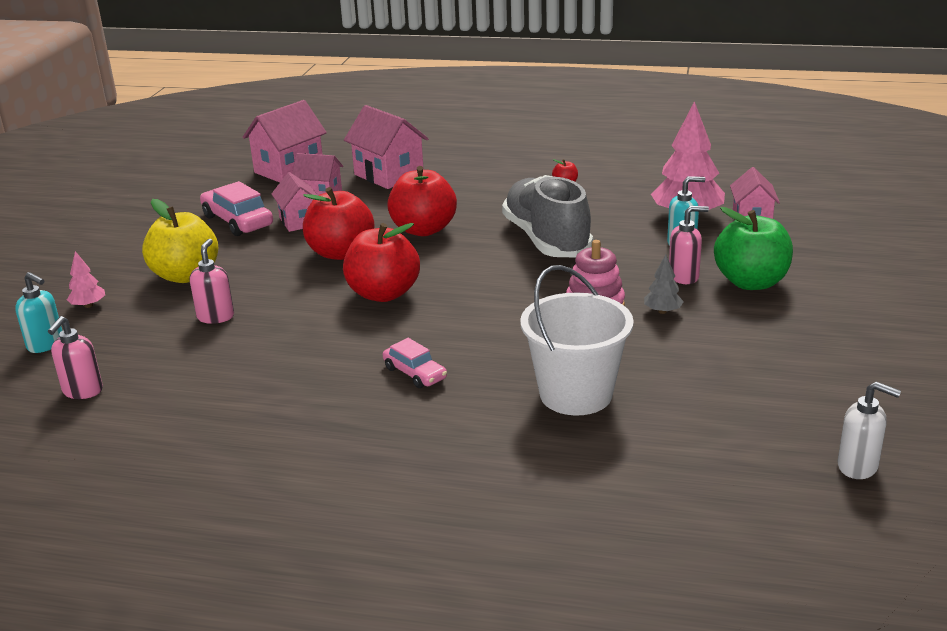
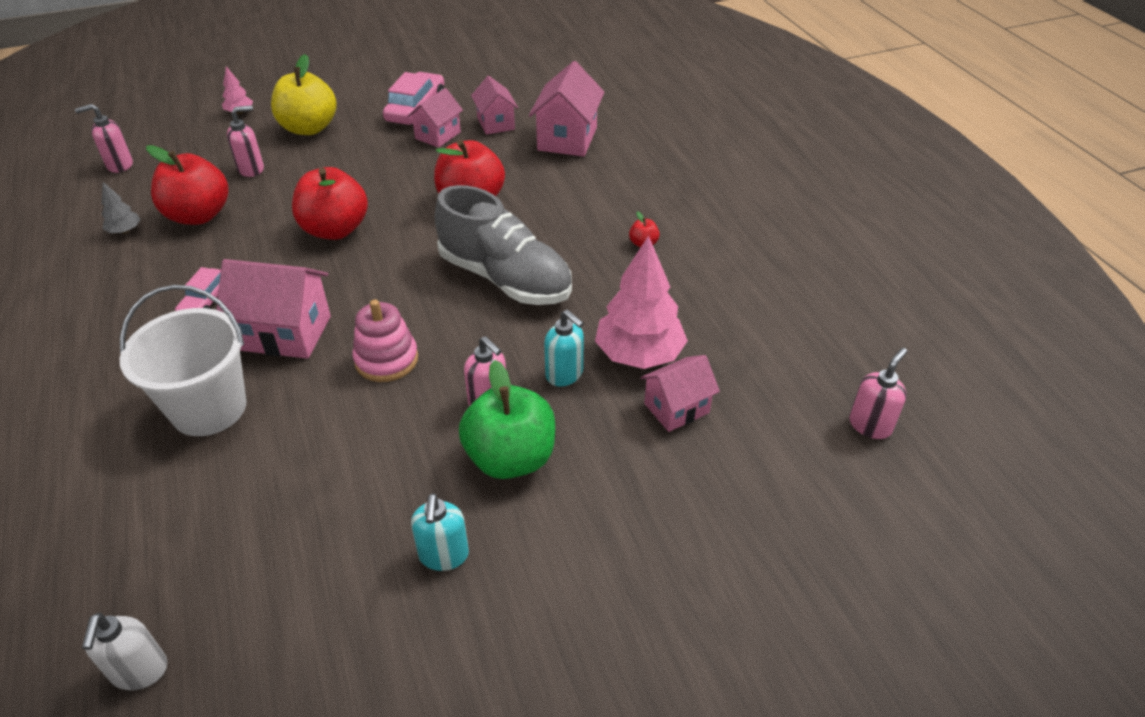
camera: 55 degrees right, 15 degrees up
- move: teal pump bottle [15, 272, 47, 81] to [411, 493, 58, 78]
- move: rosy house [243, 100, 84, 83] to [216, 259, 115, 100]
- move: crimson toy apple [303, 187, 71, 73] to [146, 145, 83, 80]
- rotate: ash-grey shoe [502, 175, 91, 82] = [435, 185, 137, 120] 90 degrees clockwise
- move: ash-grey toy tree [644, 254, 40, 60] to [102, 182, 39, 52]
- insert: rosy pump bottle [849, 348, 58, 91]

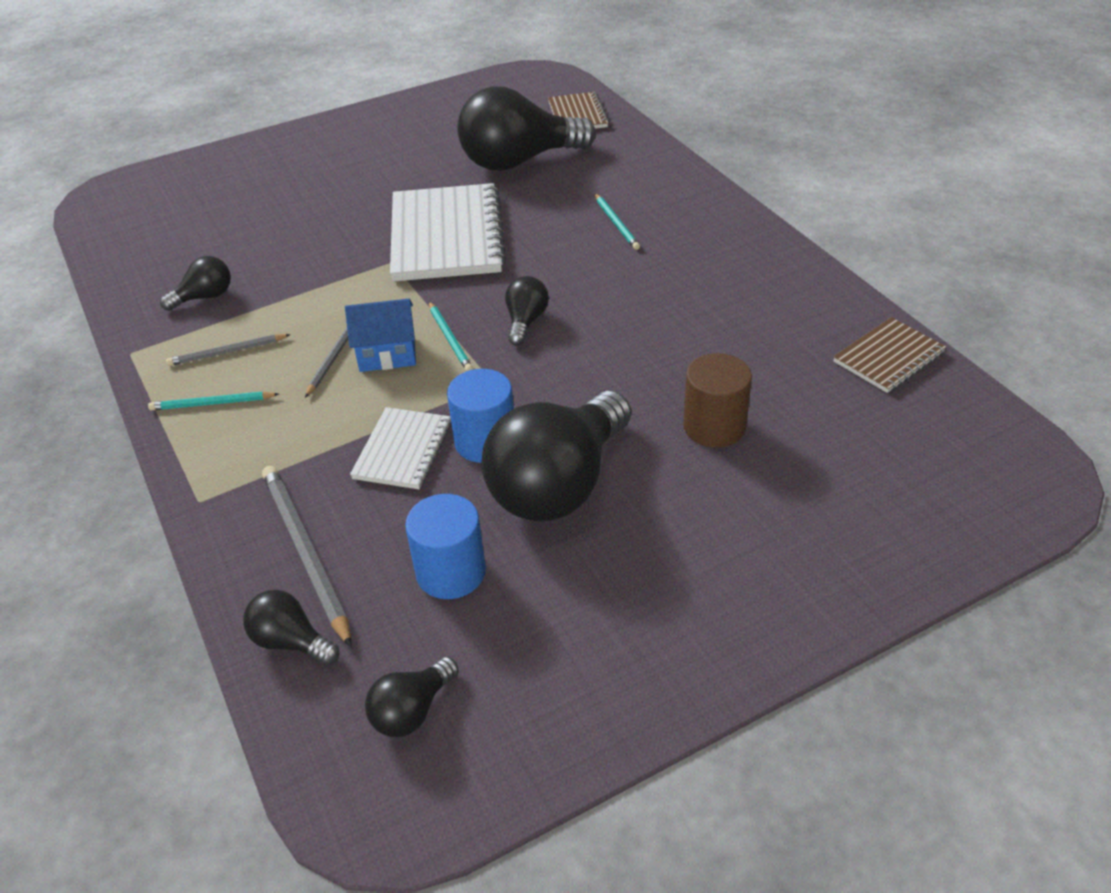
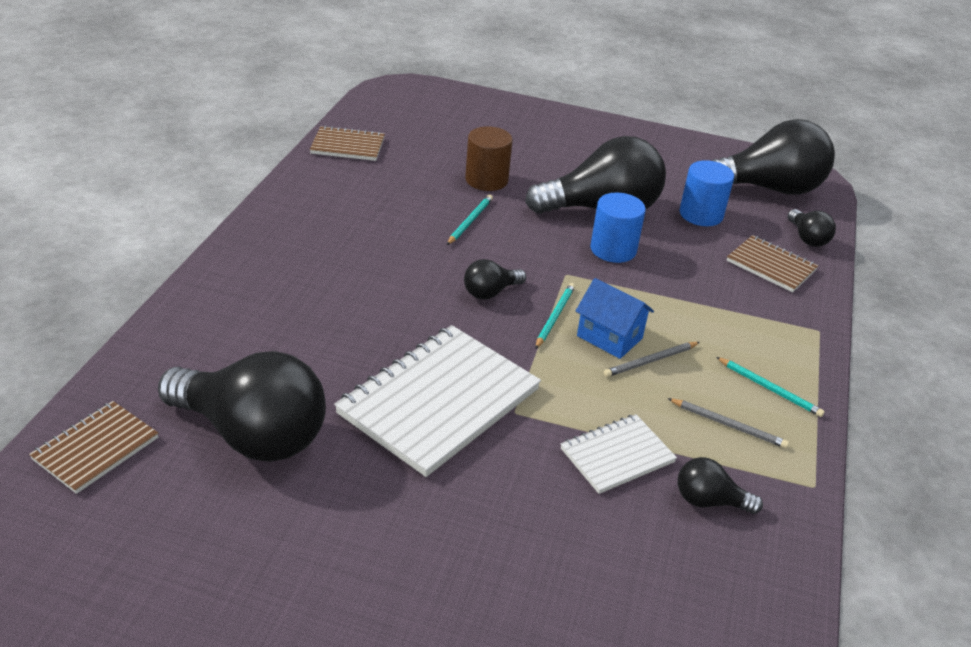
camera: 140 degrees left, 5 degrees down
- replace: ash-grey pencil [262, 466, 90, 182] to dark brown notebook [727, 235, 91, 57]
- move: snow-white notebook [350, 407, 101, 82] to [561, 414, 116, 80]
- resize: jet-black light bulb [365, 657, 94, 80] = [712, 119, 123, 76] x2.21
- move: teal pencil [595, 194, 45, 56] to [447, 195, 46, 50]

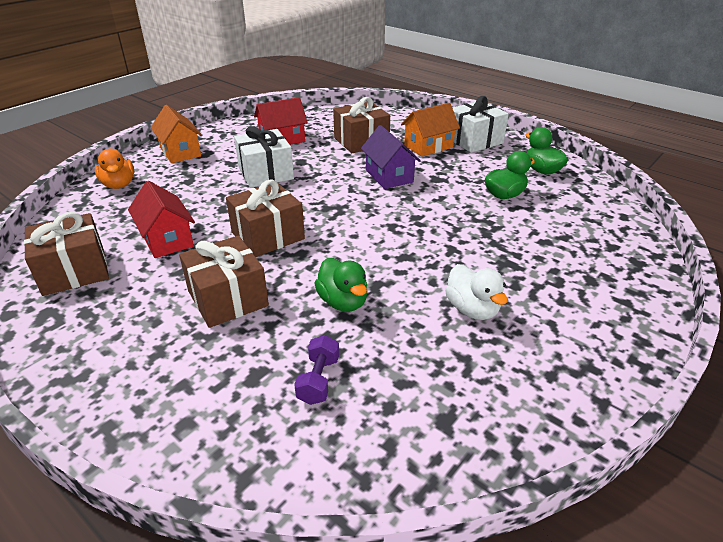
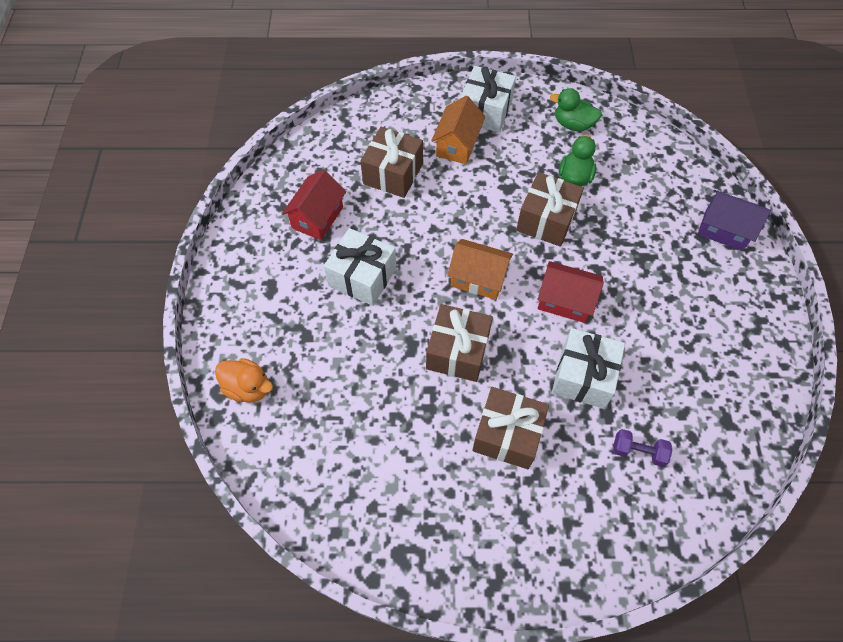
camera: 40 degrees left, 25 degrees up
- move: dark brown present [24, 212, 85, 84] to [516, 172, 68, 75]
- move: crimson house [128, 181, 67, 77] to [537, 261, 67, 62]
- move: orange house [150, 105, 52, 58] to [447, 239, 66, 61]
- rotate: royal purple dumbbell [294, 335, 45, 70] = [614, 429, 58, 38] 45 degrees counterclockwise
- replace: green toy duck [314, 258, 53, 54] to snow-white present [552, 328, 73, 81]
- move: royal purple house [361, 125, 60, 64] to [698, 190, 73, 61]
- delete: snow-white toy duck [445, 264, 63, 56]

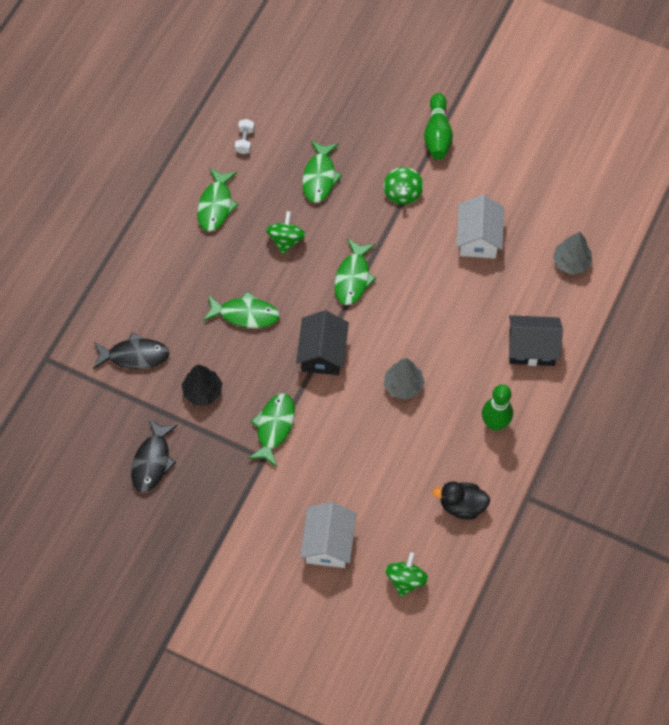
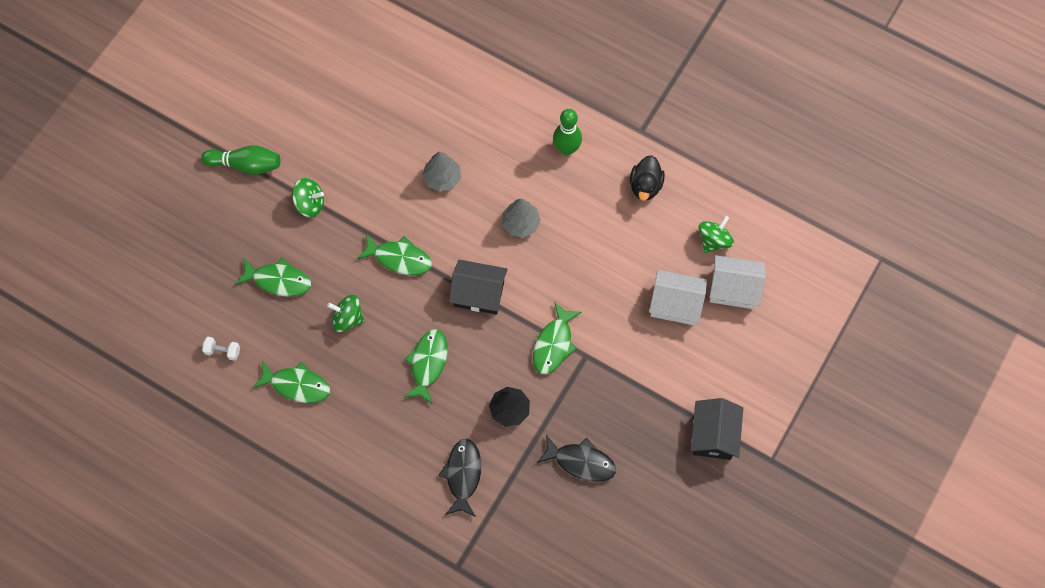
camera: 85 degrees left, 5 degrees up
- rotate: green fish [248, 393, 47, 74] = [533, 302, 49, 72] 90 degrees counterclockwise
- rotate: green toy top [385, 552, 43, 45] = [699, 216, 35, 37] 105 degrees clockwise
- move: snow-white house [457, 195, 47, 64] to [709, 255, 57, 54]
- move: jet-black house [509, 315, 54, 51] to [691, 398, 52, 62]
- move: ash-grey toy tree [553, 232, 39, 42] to [422, 152, 39, 40]

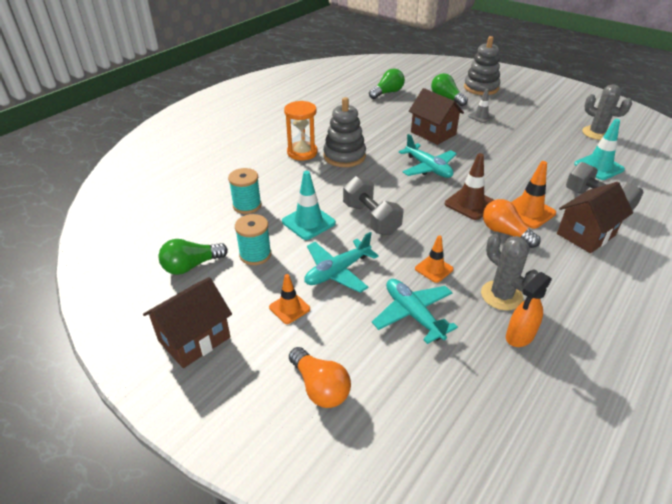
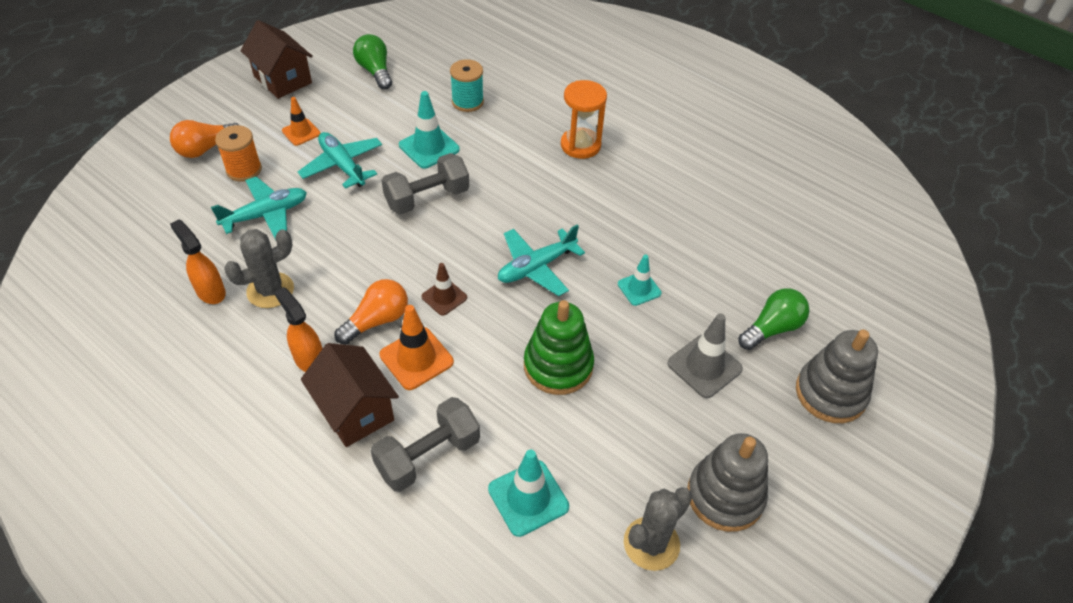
camera: 90 degrees right, 10 degrees up
- delete: teal reel of thread [235, 214, 36, 51]
- move: ash-grey ring stacker [323, 97, 43, 70] to [687, 433, 81, 99]
- delete: green light bulb [369, 68, 36, 31]
- replace: dark brown house [409, 88, 55, 57] to teal traffic cone [618, 254, 44, 52]
- delete: orange traffic cone [415, 236, 39, 47]
- resize: dark brown traffic cone [445, 153, 49, 67] = [421, 263, 46, 53] x0.64
- resize: ash-grey traffic cone [468, 89, 27, 34] = [667, 313, 76, 85] x1.55
- insert: orange reel of thread [215, 125, 47, 57]
- insert: orange spray bottle [274, 287, 49, 85]
- insert: green ring stacker [524, 300, 70, 95]

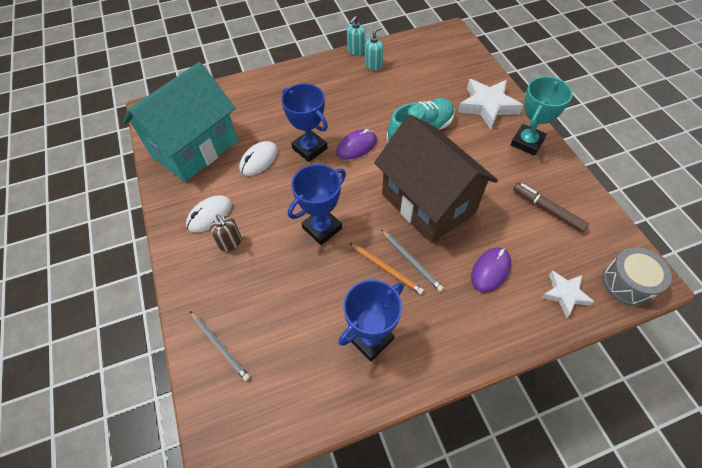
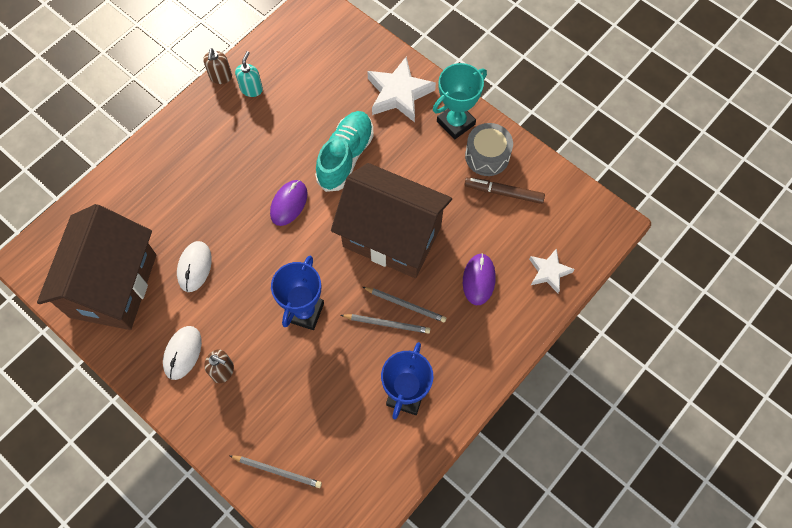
camera: 30 degrees left, 10 degrees up
- recolor: teal house [123, 62, 115, 120] to dark brown house [37, 204, 119, 126]
- delete: royal blue prize cup [281, 84, 47, 78]
- recolor: teal pump bottle [347, 16, 18, 40] to dark brown pump bottle [203, 48, 29, 36]
- recolor: orange pencil [350, 243, 74, 51] to ash-grey pencil [341, 314, 89, 20]
- rotate: teal prize cup [511, 77, 62, 78] = [433, 63, 54, 77] 45 degrees clockwise
- move: ash-grey drum [602, 247, 70, 59] to [465, 123, 48, 53]

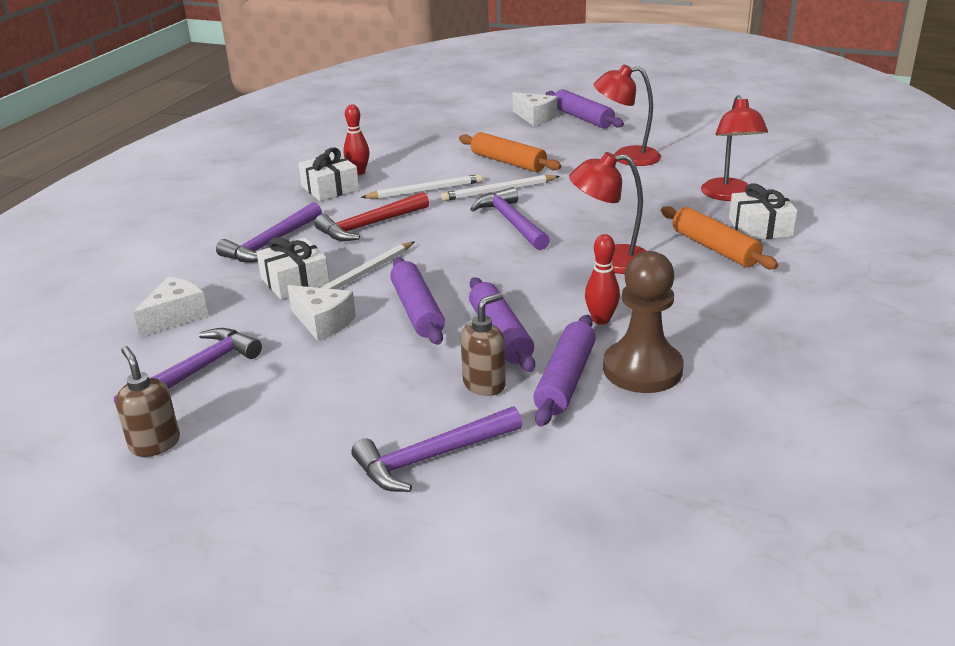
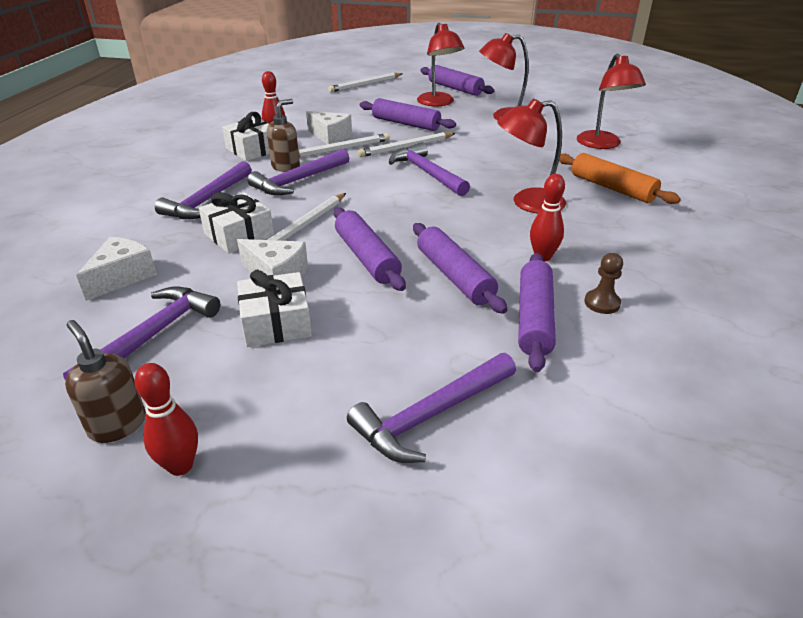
camera: 10 degrees left, 5 degrees up
- recolor: crimson hammer [315, 192, 114, 49] to royal purple hammer [247, 149, 102, 47]
- recolor: orange rolling pin [459, 132, 102, 40] to royal purple rolling pin [360, 98, 96, 33]
- move: dark brown pump bottle [461, 292, 45, 104] to [267, 99, 33, 73]
- move: snow-white cheese wedge [513, 92, 44, 34] to [306, 111, 46, 33]
- resize: dark brown game pawn [603, 251, 81, 142] = [584, 253, 39, 61] x0.46
- move: snow-white present [729, 183, 69, 57] to [237, 270, 75, 77]
- insert: crimson skittle [134, 363, 64, 113]
- insert: snow-white pencil [328, 73, 74, 19]
- insert: crimson desk lamp [417, 23, 47, 83]

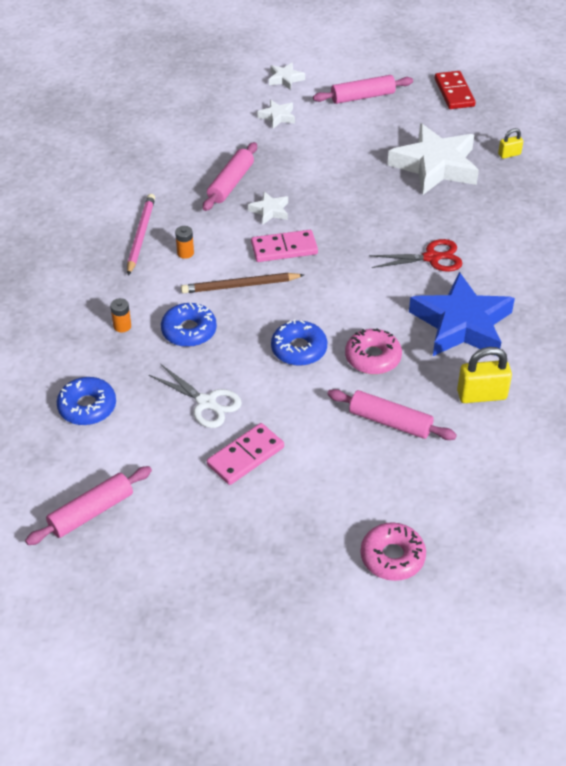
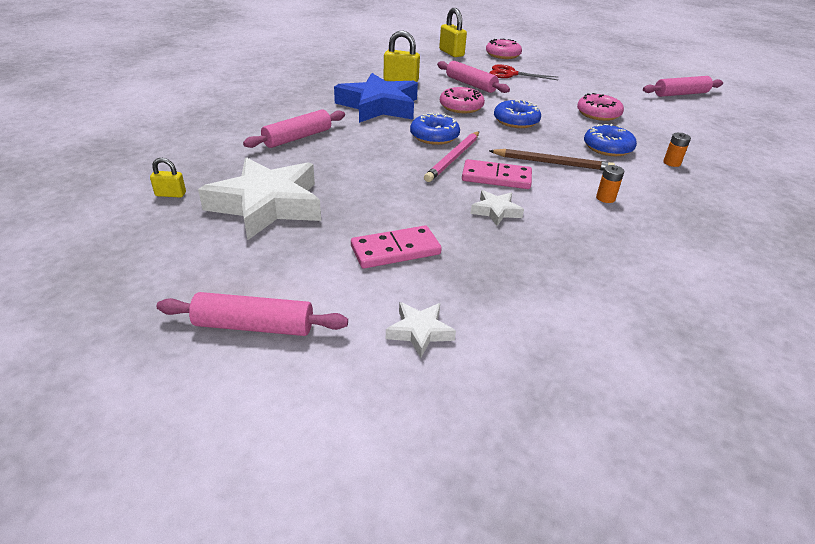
camera: 160 degrees left, 10 degrees down
- move: royal blue glazed donut [57, 377, 59, 48] to [410, 113, 50, 32]
- move: rosy pencil [127, 194, 28, 81] to [424, 131, 55, 51]
- replace: snow-white shears [149, 364, 93, 64] to rosy glazed donut [577, 93, 47, 28]
- move: rosy rolling pin [203, 142, 54, 69] to [243, 109, 102, 39]
- move: rosy domino [207, 423, 77, 62] to [351, 226, 91, 43]
- delete: snow-white star shape [269, 62, 36, 28]
- move: crimson shears [369, 239, 94, 33] to [490, 65, 68, 15]
- delete: crimson domino [435, 71, 41, 38]
- insert: golden lock [439, 8, 28, 49]

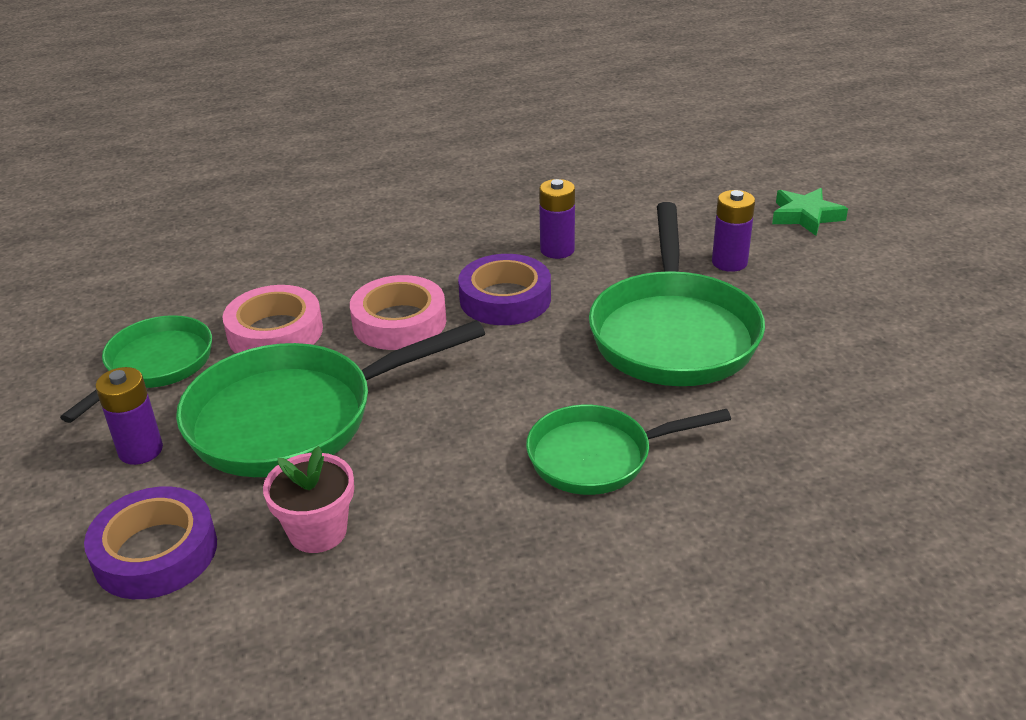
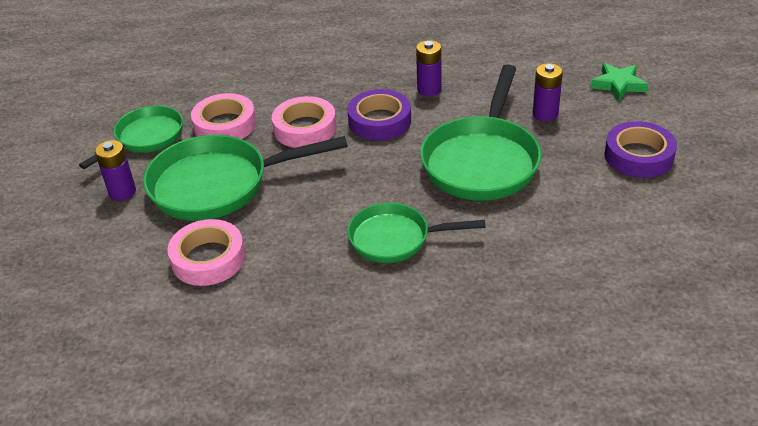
camera: 15 degrees right, 5 degrees up
- move: royal purple tape [84, 486, 133, 113] to [604, 121, 73, 57]
- replace: rosy flower pot [263, 446, 91, 107] to rosy tape [167, 219, 78, 67]

